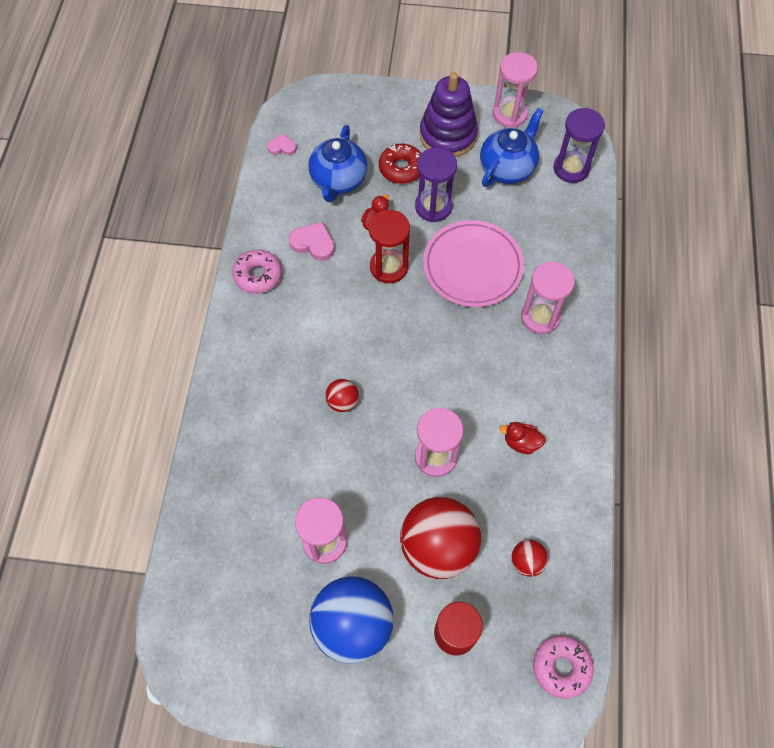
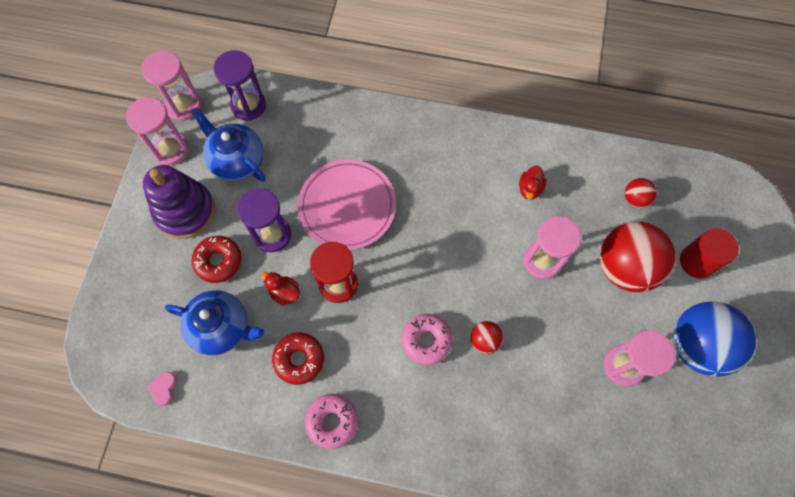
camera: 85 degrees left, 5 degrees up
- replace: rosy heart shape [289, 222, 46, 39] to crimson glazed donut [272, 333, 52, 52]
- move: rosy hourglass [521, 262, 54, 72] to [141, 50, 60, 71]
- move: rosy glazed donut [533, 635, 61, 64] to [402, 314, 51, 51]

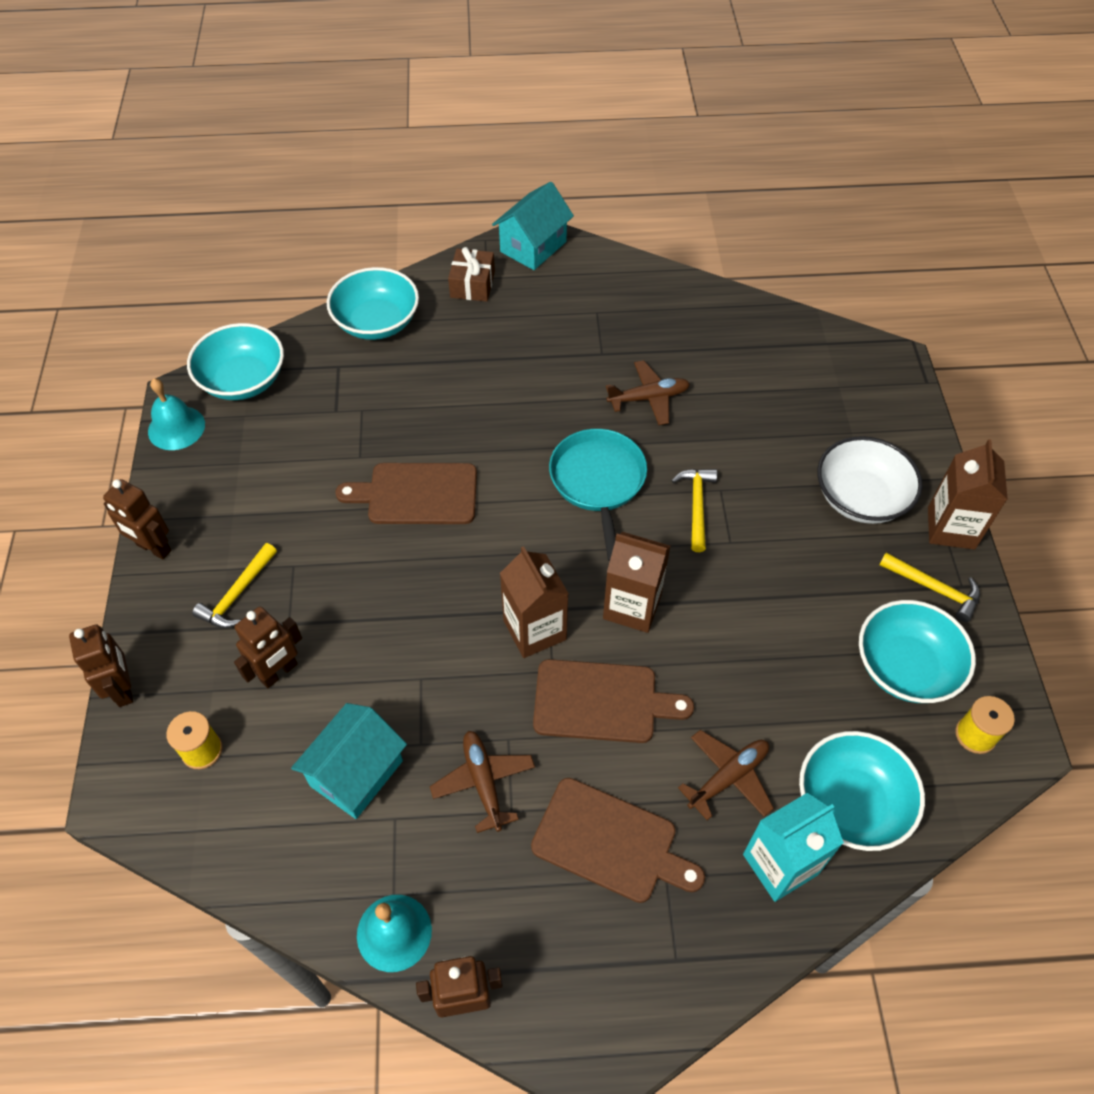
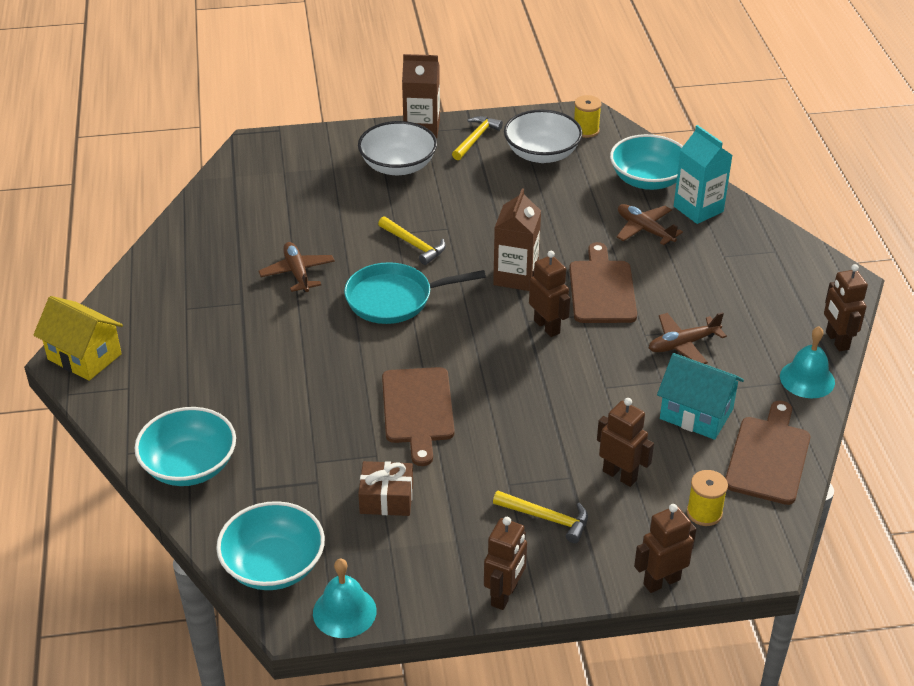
camera: 95 degrees left, 15 degrees down
- move: dark brown present [448, 247, 47, 55] to [358, 461, 55, 55]
- recolor: teal house [492, 182, 82, 88] to golden house [34, 296, 89, 85]
- replace: dark brown juice carton [500, 546, 69, 112] to dark brown robot figure [529, 251, 41, 86]
- move: dark brown bread board [531, 778, 174, 125] to [725, 401, 85, 104]
- rotate: golden hammer [671, 469, 46, 83] = [378, 216, 68, 49] 135 degrees counterclockwise
- recolor: teal deep dish [859, 600, 117, 103] to snow-white deep dish [504, 109, 79, 54]

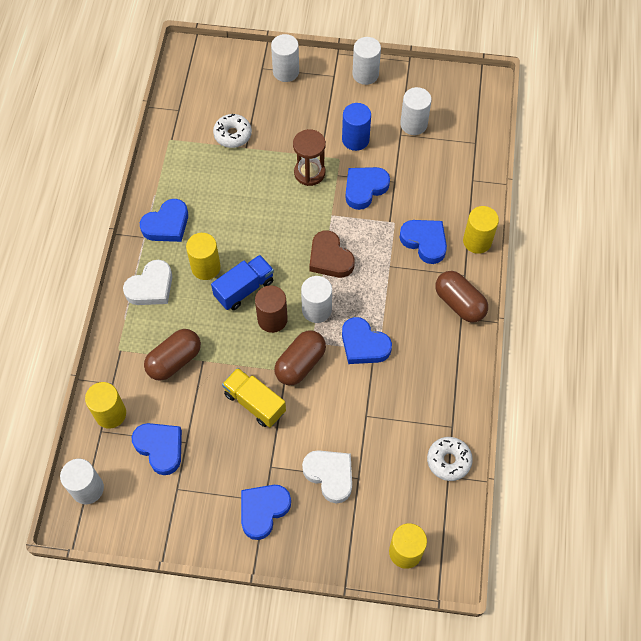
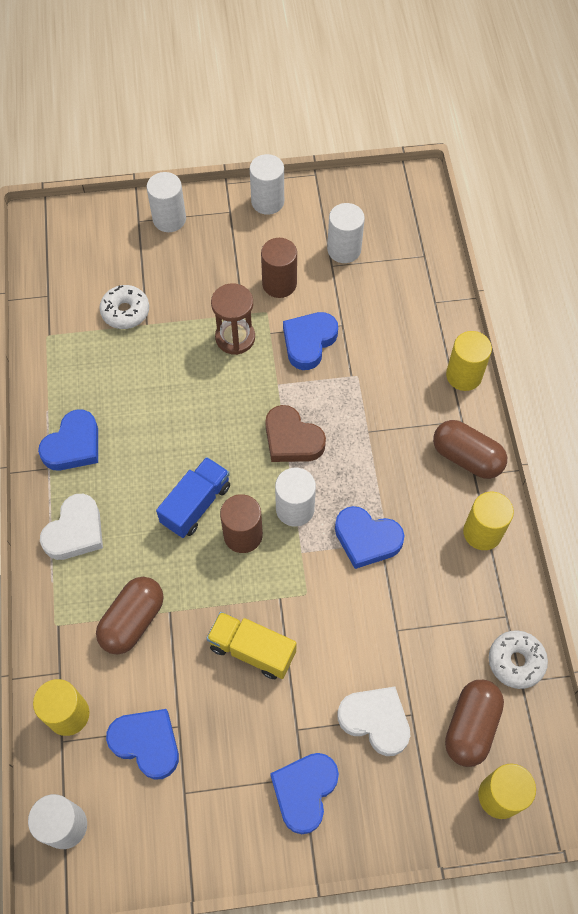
camera: 15 degrees left, 0 degrees up
- move: golden solid cylinder [186, 233, 35, 47] to [463, 492, 51, 58]
- move: dark brown capsule [274, 330, 52, 55] to [445, 680, 59, 87]
- recolor: royal blue solid cylinder [342, 103, 29, 48] to dark brown solid cylinder [261, 238, 36, 60]
- delete: royal blue heart shape [400, 220, 47, 44]

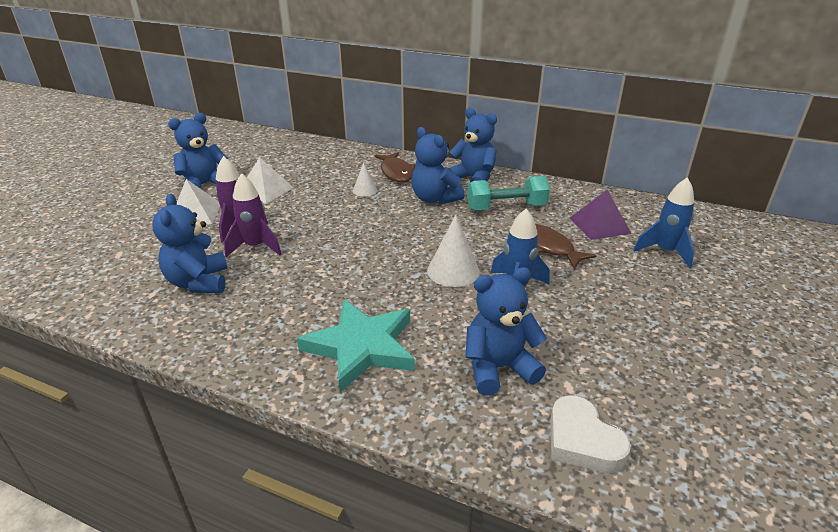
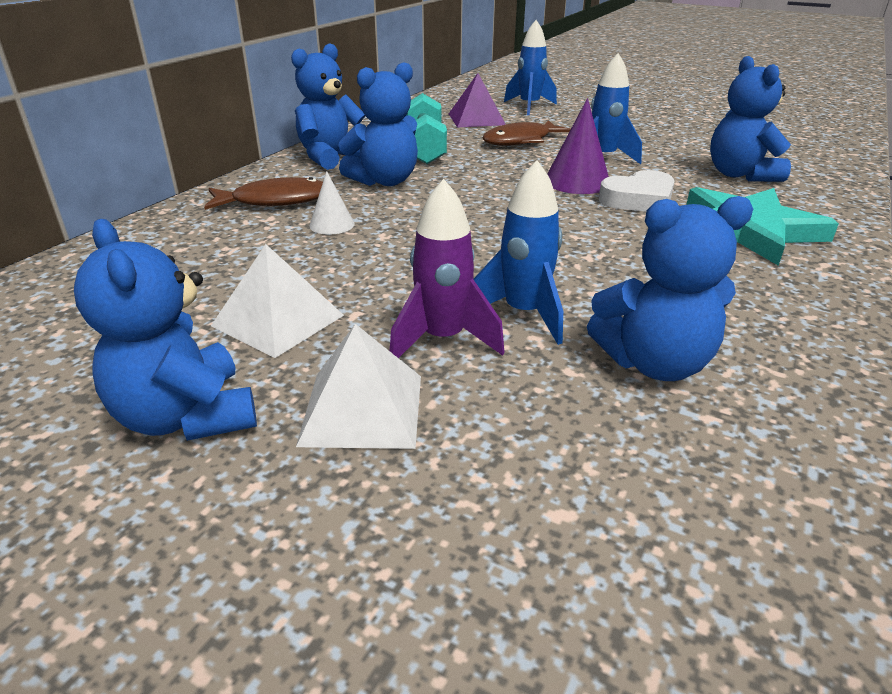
camera: 85 degrees left, 0 degrees up
- recolor: royal purple toy rocket [224, 173, 58, 84] to royal blue toy rocket [474, 160, 89, 185]
- recolor: snow-white solid cone [427, 215, 53, 72] to royal purple solid cone [547, 98, 62, 96]
- move: snow-white heart shape [550, 395, 81, 78] to [599, 170, 76, 42]

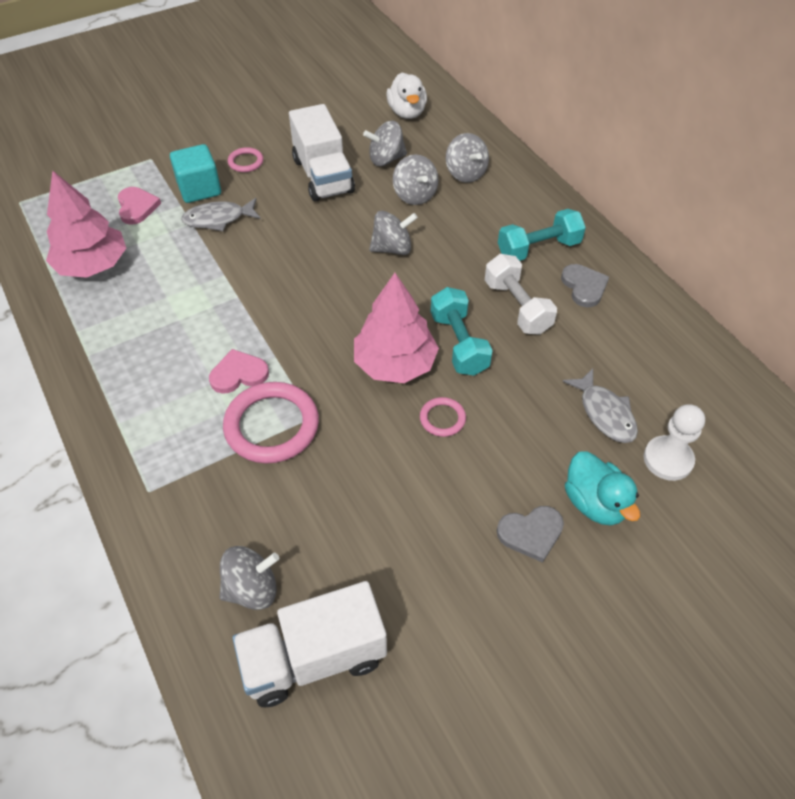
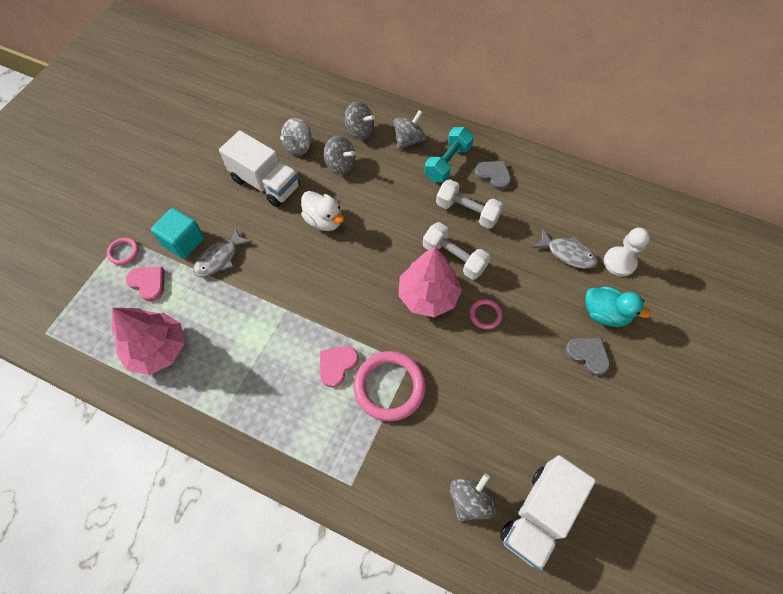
camera: 35 degrees left, 10 degrees up
- move: rosy hoop [228, 147, 35, 25] to [107, 237, 32, 28]
- move: ash-grey toy top [369, 211, 49, 44] to [394, 110, 32, 39]
- move: snow-white toy duck [386, 72, 41, 47] to [301, 191, 43, 40]
- recolor: teal dumbbell [431, 287, 62, 89] to snow-white dumbbell [423, 222, 67, 58]
- rotate: ash-grey heart shape [497, 506, 67, 57] = [565, 338, 45, 38] 90 degrees counterclockwise

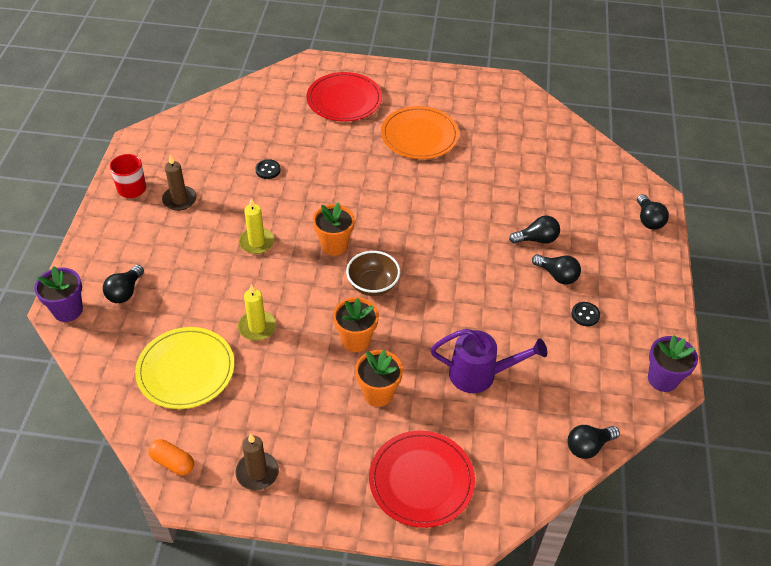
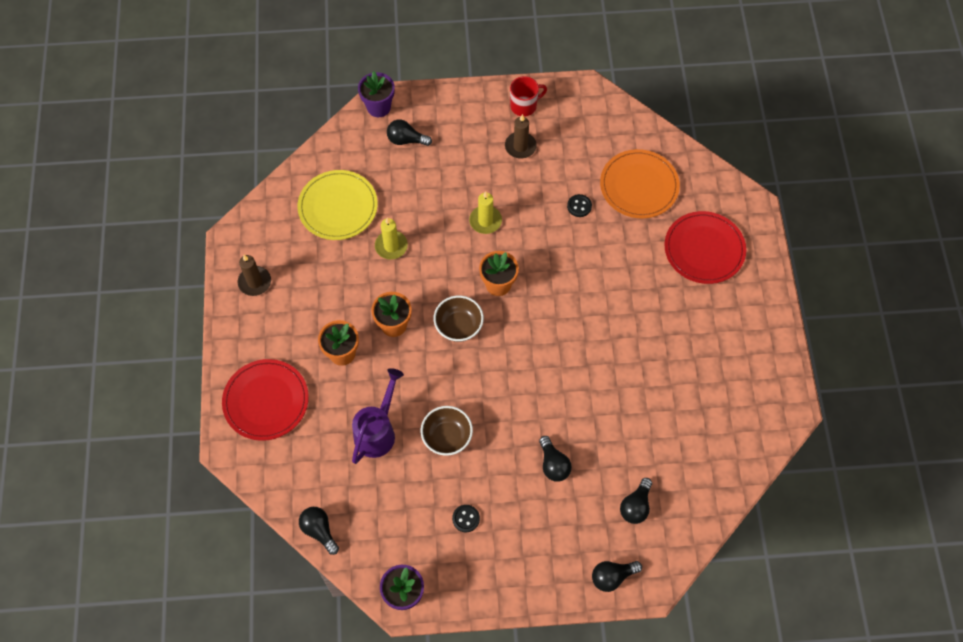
camera: 80 degrees right, 15 degrees up
- delete: orange capsule [148, 439, 46, 36]
- move: orange dinner plate [381, 106, 78, 53] to [600, 149, 80, 69]
- rotate: royal purple sprinkling can [430, 329, 117, 64] = [352, 368, 52, 96] 150 degrees counterclockwise
- move: jet-black light bulb [532, 254, 49, 31] to [620, 478, 32, 46]
- insert: dark brown deep dish [420, 406, 53, 50]

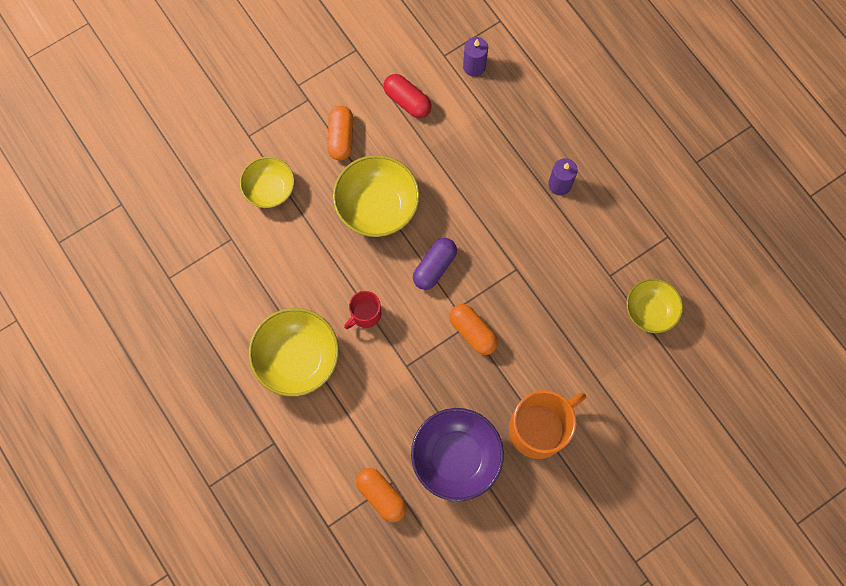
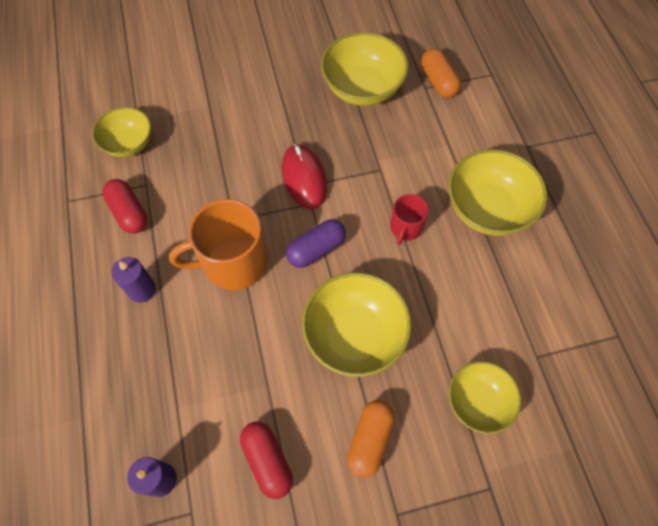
camera: 160 degrees left, 10 degrees down
- rotate: crimson coffee mug [344, 291, 37, 38] = [390, 194, 39, 51] 135 degrees clockwise
- recolor: royal purple deep dish [411, 408, 93, 93] to golden deep dish [321, 32, 88, 74]
- replace: orange capsule [449, 304, 49, 51] to crimson computer mouse [282, 144, 45, 65]
- move: orange coffee mug [509, 390, 77, 69] to [169, 199, 99, 91]
- insert: crimson capsule [102, 179, 46, 55]

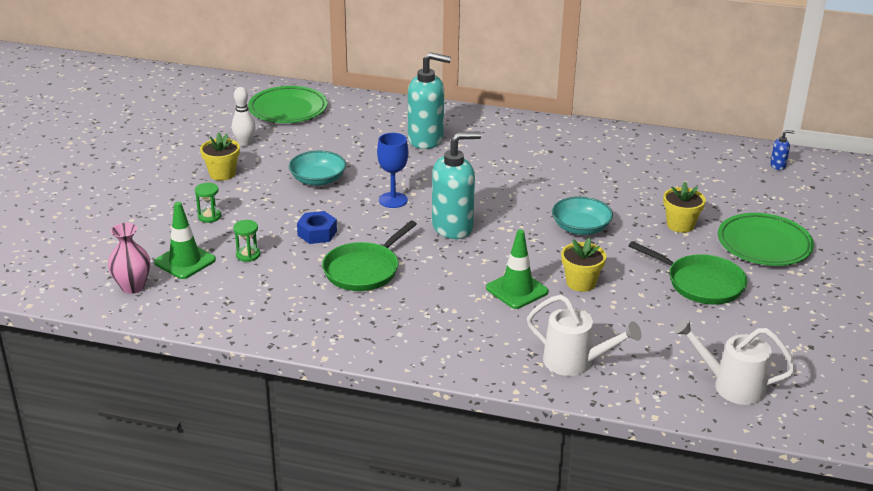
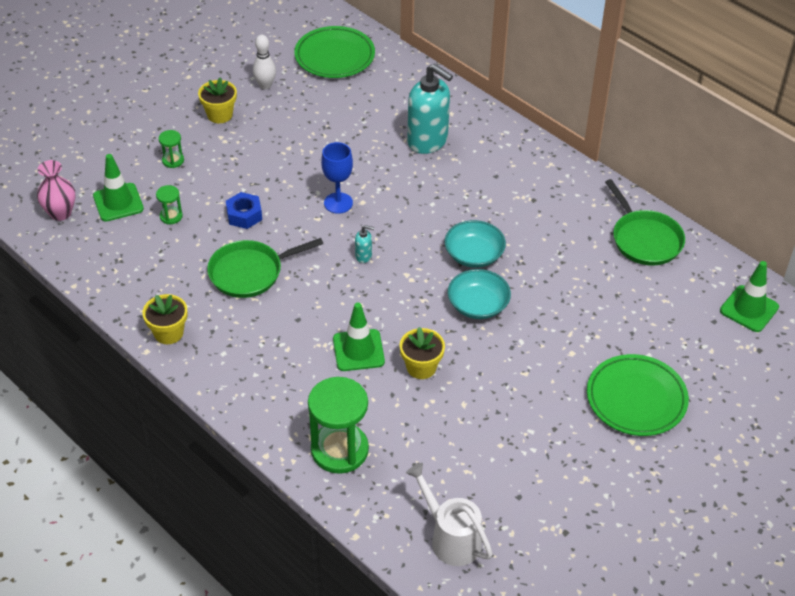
camera: 30 degrees right, 15 degrees up
- move: teal deep dish [289, 151, 57, 35] to [445, 220, 61, 48]
- resize: teal pump bottle [432, 131, 49, 108] = [355, 225, 20, 38] x0.41
- replace: snow-white sprinkling can [527, 295, 115, 81] to green hourglass [308, 377, 61, 97]
- move: green skillet [628, 241, 119, 63] to [605, 179, 80, 86]
- move: golden flower pot [663, 182, 43, 51] to [142, 294, 45, 50]
- replace: royal blue pump bottle [770, 130, 25, 40] to green traffic cone [720, 261, 59, 71]

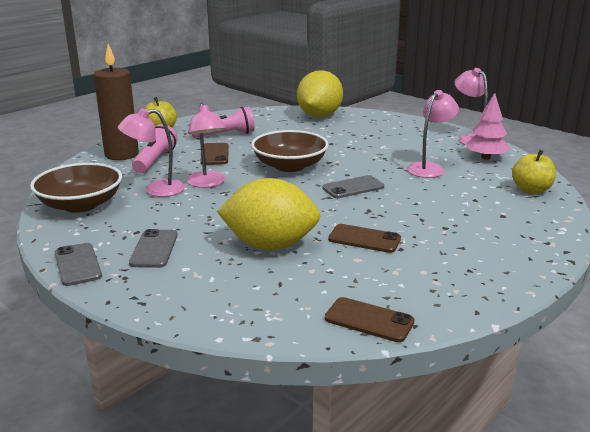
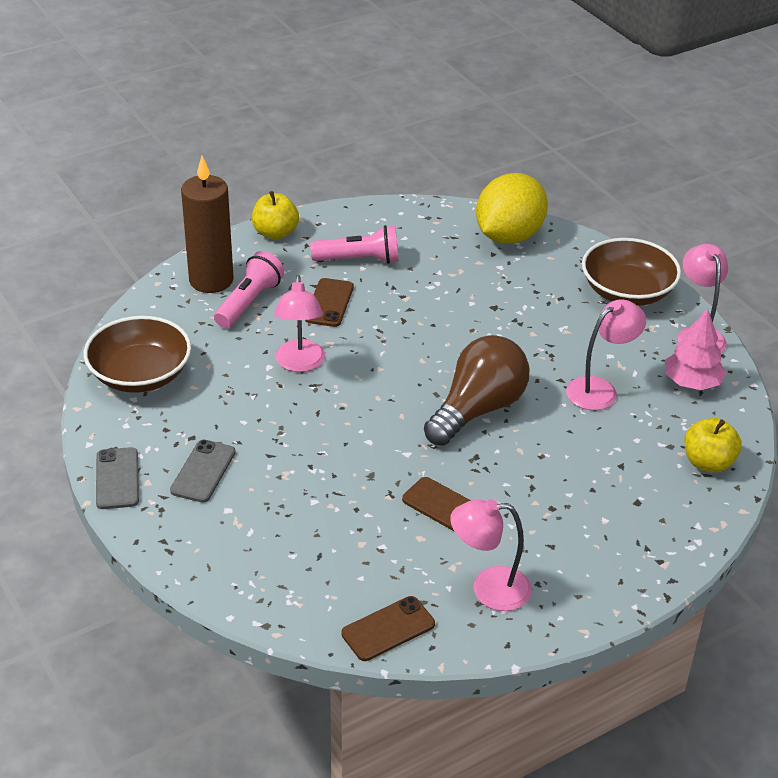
camera: 15 degrees right, 15 degrees up
- move: rosy desk lamp [118, 108, 67, 89] to [450, 499, 82, 112]
- delete: golden citrus fruit [217, 178, 103, 72]
- move: dark brown deep dish [251, 130, 78, 42] to [582, 238, 99, 68]
- replace: ash-grey smartphone [322, 175, 62, 23] to dark brown light bulb [424, 335, 106, 111]
- rotate: dark brown smartphone [325, 297, 90, 45] = [341, 596, 94, 65] 75 degrees counterclockwise

